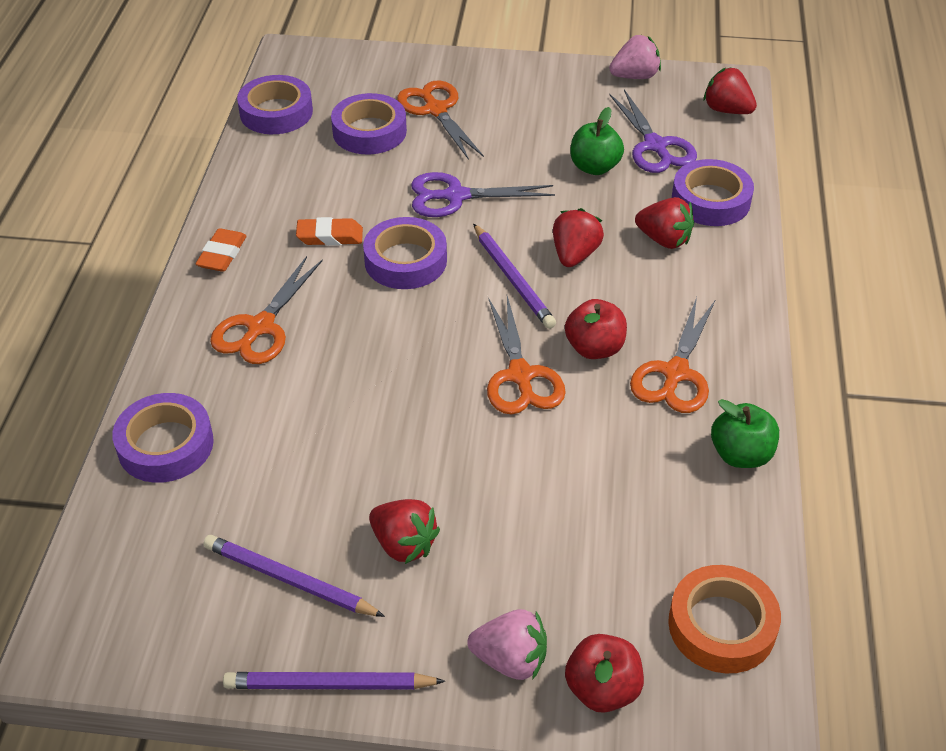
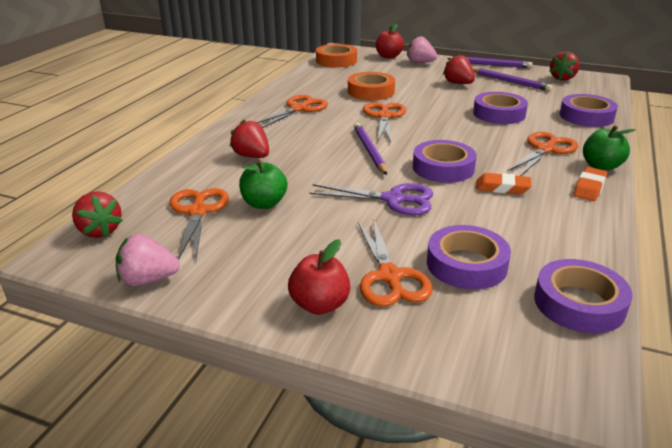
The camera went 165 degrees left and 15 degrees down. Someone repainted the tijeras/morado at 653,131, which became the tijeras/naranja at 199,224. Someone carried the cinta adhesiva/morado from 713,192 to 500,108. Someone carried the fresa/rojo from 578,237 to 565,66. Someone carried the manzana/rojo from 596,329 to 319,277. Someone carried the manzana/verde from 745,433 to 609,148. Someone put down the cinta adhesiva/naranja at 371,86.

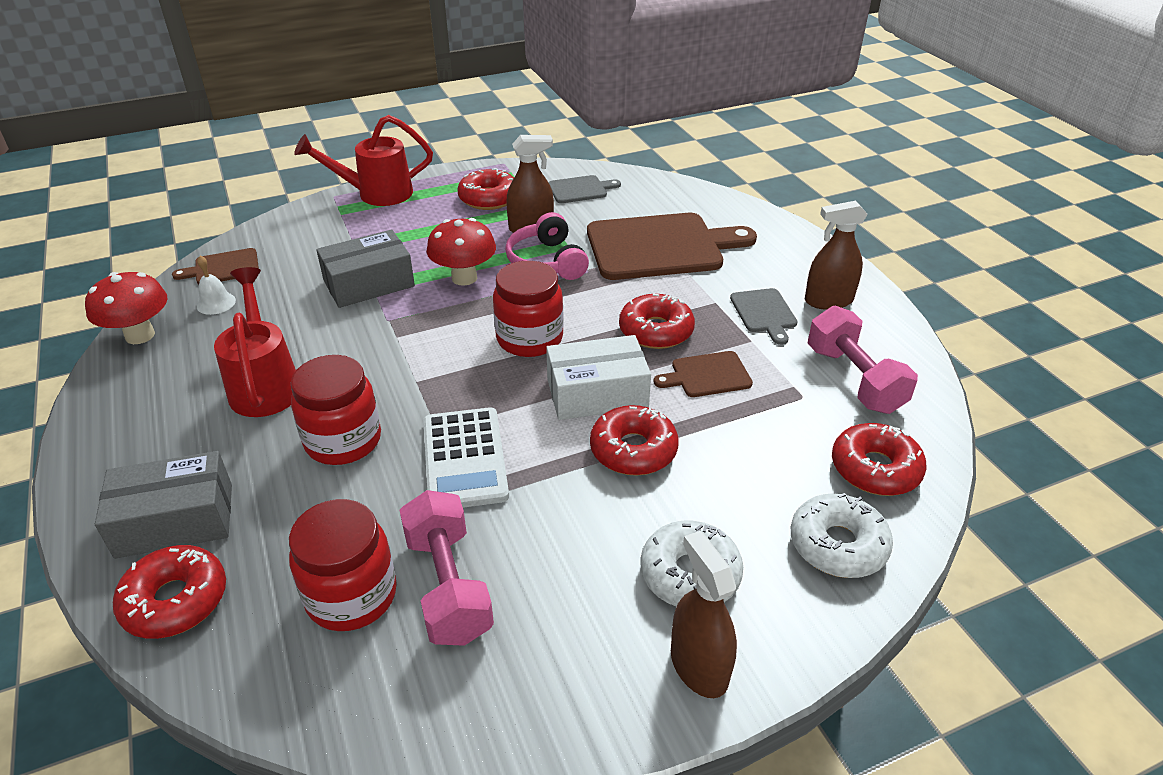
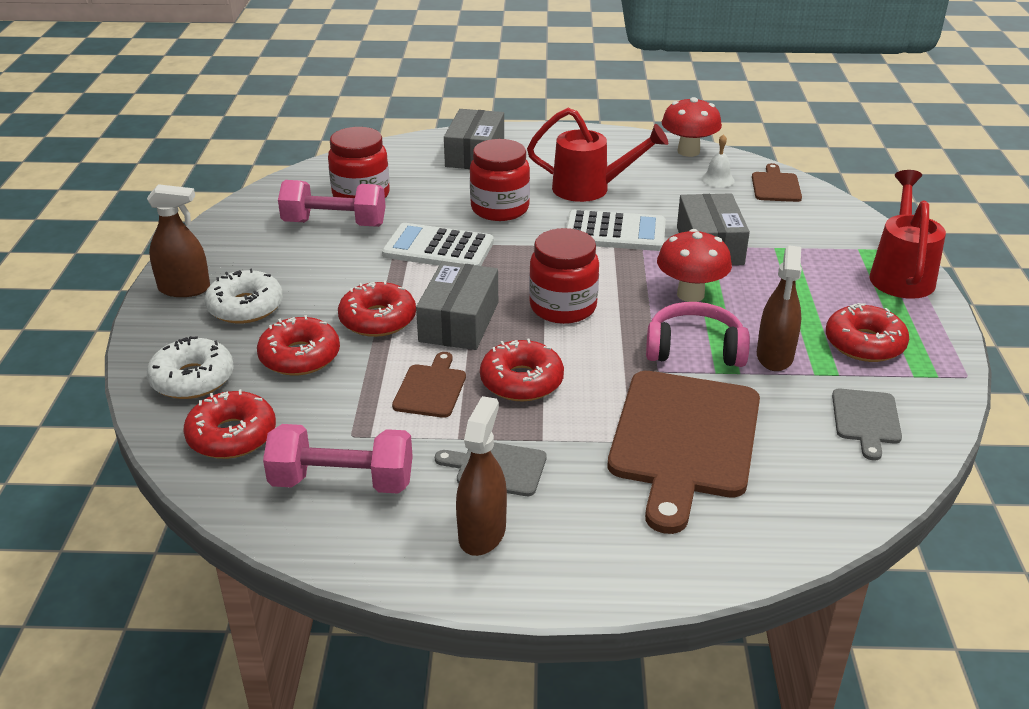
The camera went 115 degrees right and 5 degrees down. Someone repainted the caja/blanco at 598,377, which became the caja/gris at 457,305. Someone carried the rosquilla/rojo from 169,592 to 298,345. Someone put down the calculadora/blanco at 616,230.

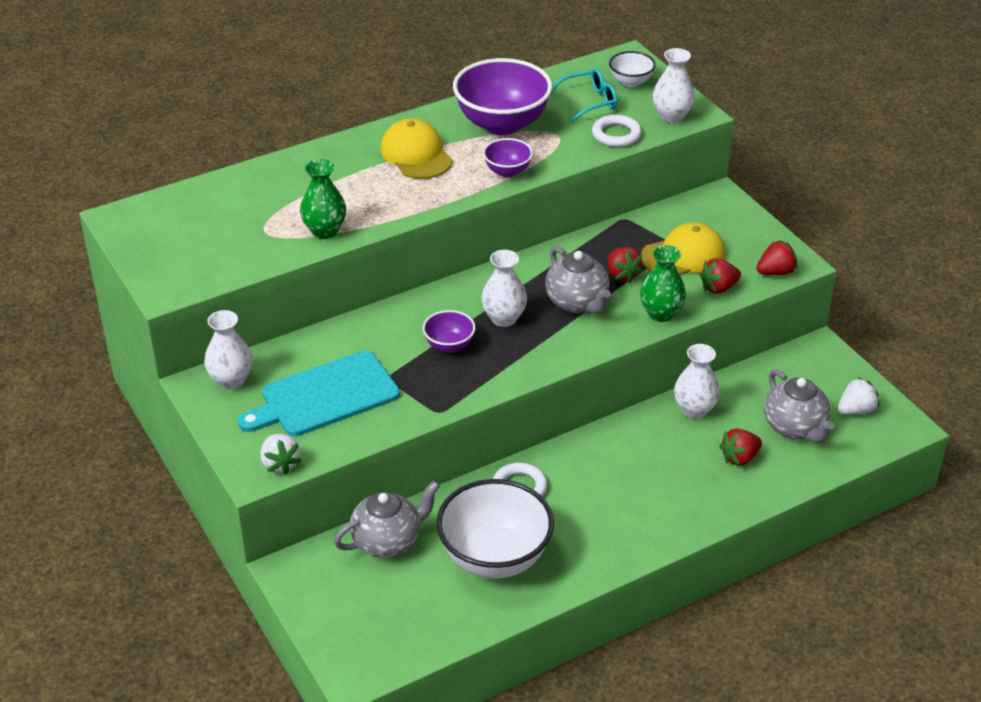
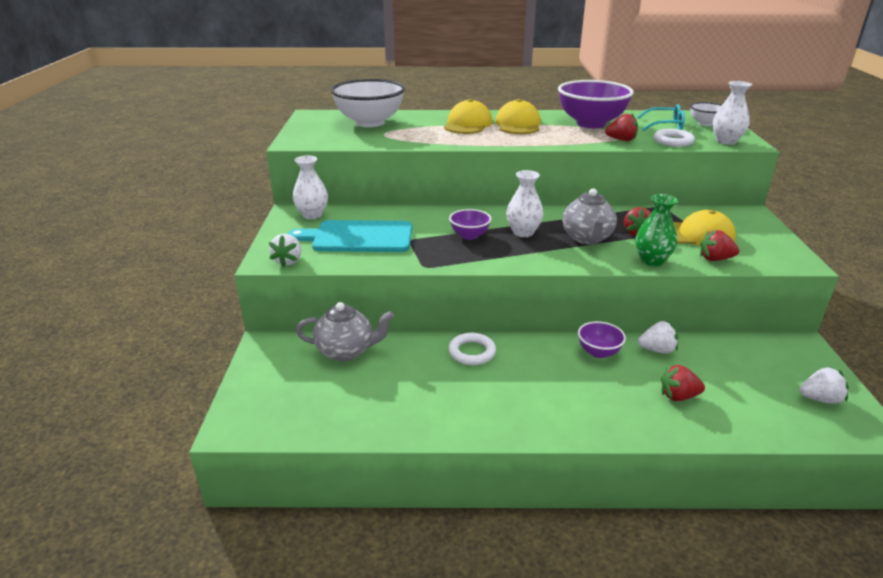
The camera went 30 degrees right and 10 degrees down. Someone carried the cuenco/morado from 508,158 to 602,339. Someone took away the florero/verde at 323,199. Someone carried the fresa/rojo from 777,257 to 621,127. Someone swapped the florero/blanco at 697,381 for the fresa/blanco at 658,337. Someone took away the tetera/gris at 799,406. Someone carried the cuenco/blanco from 495,529 to 368,103. Someone put down the gorra/amarillo at 468,116.

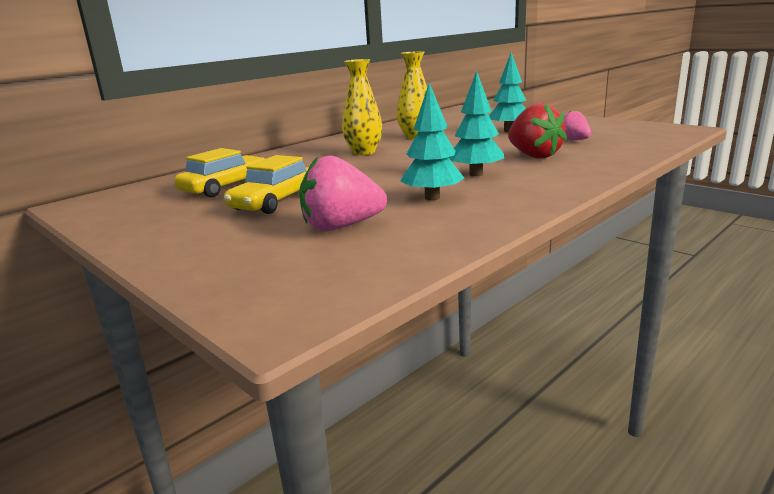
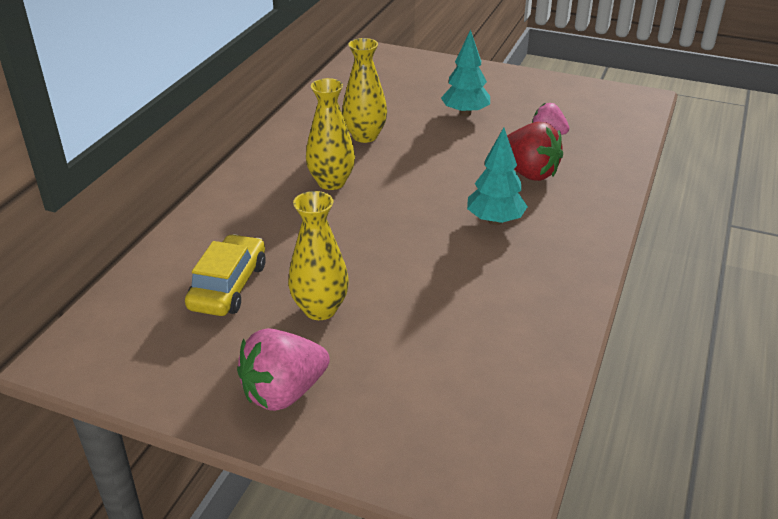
The camera went 25 degrees left and 15 degrees up. Someone took away the árbol/turquesa at 432,141. Someone swapped the coche/amarillo at 266,184 for the florero/amarillo at 318,255. Someone carried the fresa/rosa from 343,193 to 283,369.

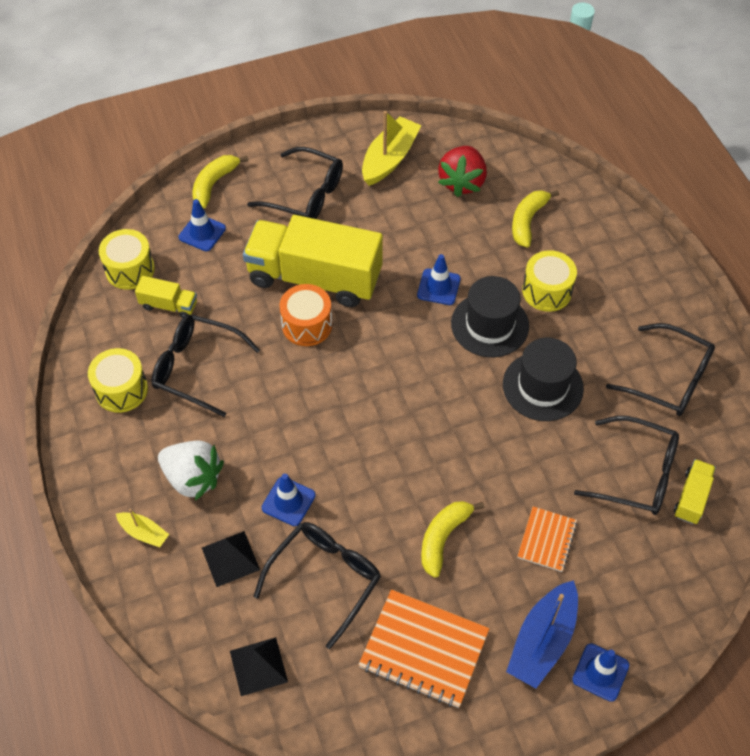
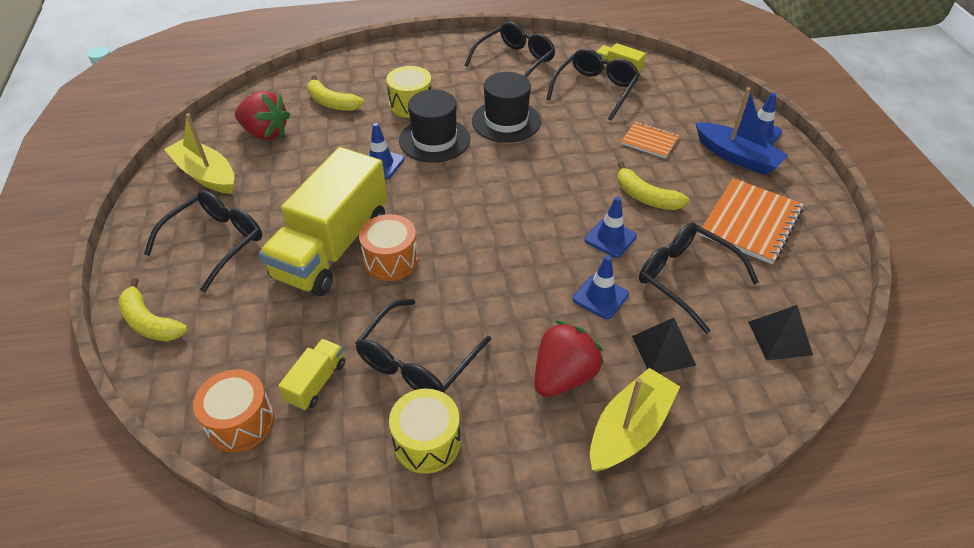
The camera went 80 degrees left and 10 degrees down. Someone carried the cono de tráfico/azul from 202,225 to 611,227. Someone repainted the tambor/amarillo at 127,259, which became the tambor/naranja at 233,410. Someone repainted the fresa/blanco at 191,470, which became the fresa/rojo at 569,358. Someone scaled the barco/amarillo at 142,528 by 1.89.

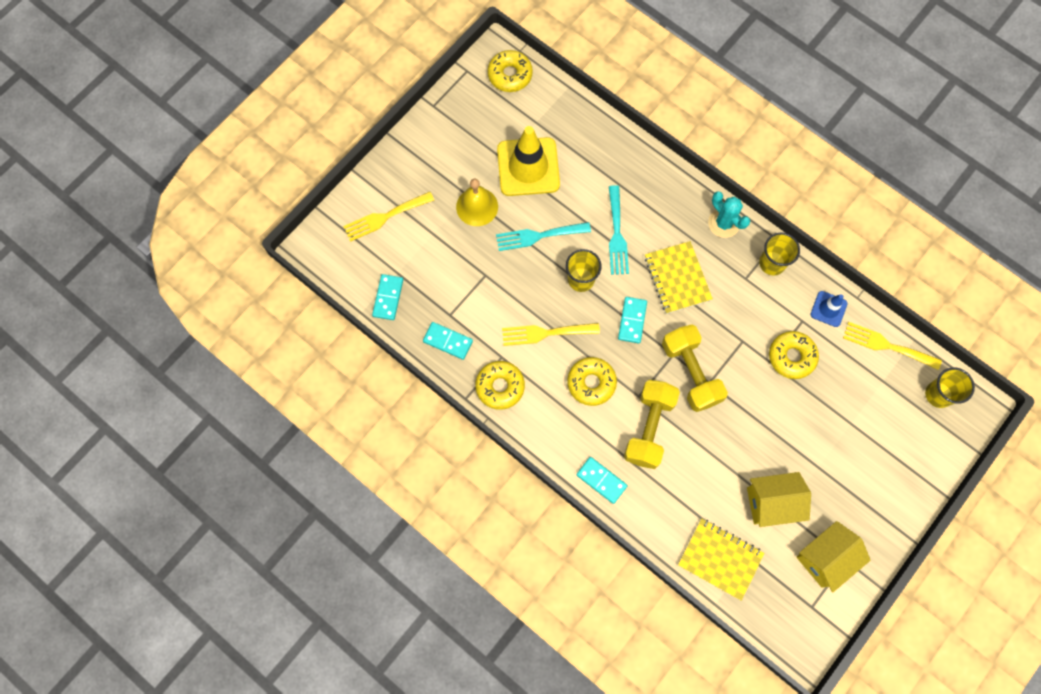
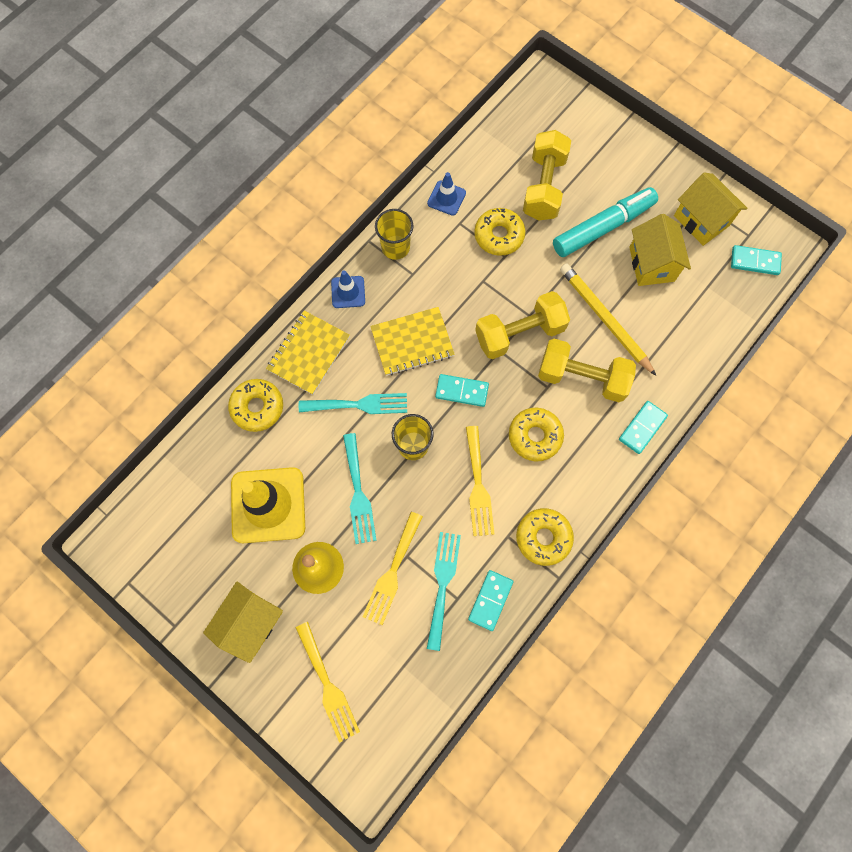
The camera went 90 degrees left and 0 degrees up. Someone carried the rosquilla/amarillo from 510,71 to 255,405. Someone swapped the cactus/turquesa at 729,214 for the cono de tráfico/azul at 348,289. Someone carried the ficha de dominó/turquesa from 387,297 to 756,260. Someone carried the tenedor/amarillo from 892,346 to 393,568. Someone took away the vaso/amarillo at 950,387. Someone carried the cuaderno/amarillo from 721,560 to 308,353. Someone put down the mancuerna/amarillo at 547,175. Someone put down the rotulador/turquesa at 605,222. Someone put down the lápiz/amarillo at 608,320. Someone put down the tenedor/turquesa at 444,591. Someone put down the casa/amarillo at 243,622.

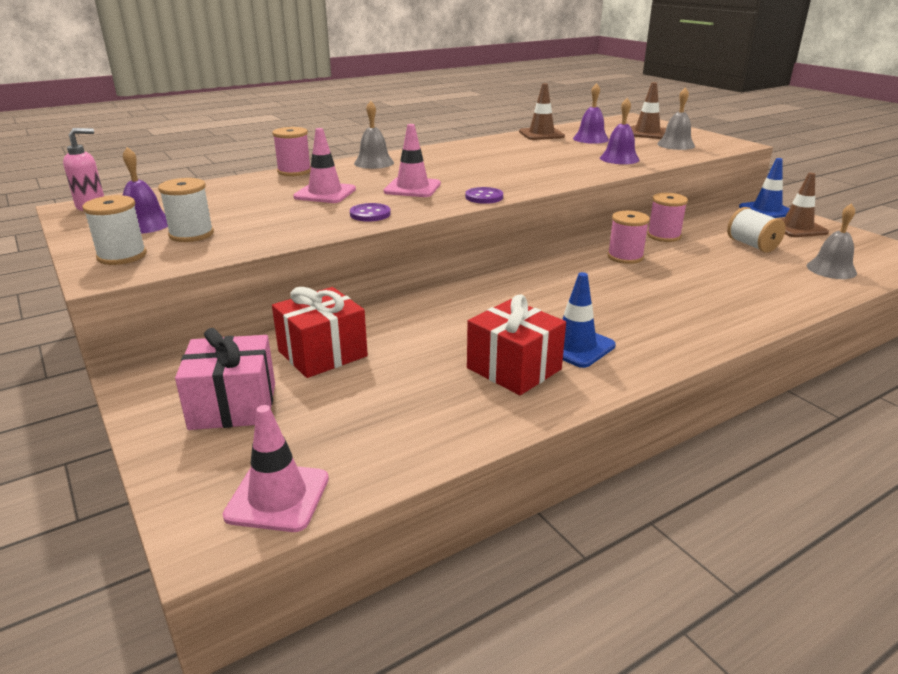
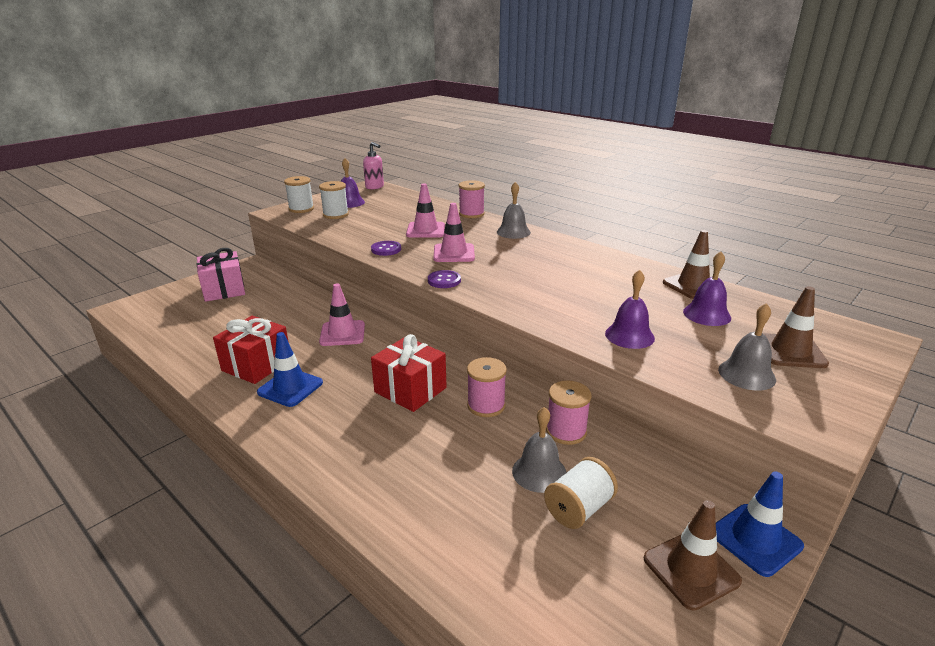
The camera went 75 degrees right and 0 degrees up. Someone carried the campana/gris from 832,241 to 539,450. Someone carried the regalo/rojo from 320,332 to 409,373. Someone carried the cono de tráfico/rosa from 276,468 to 342,314.

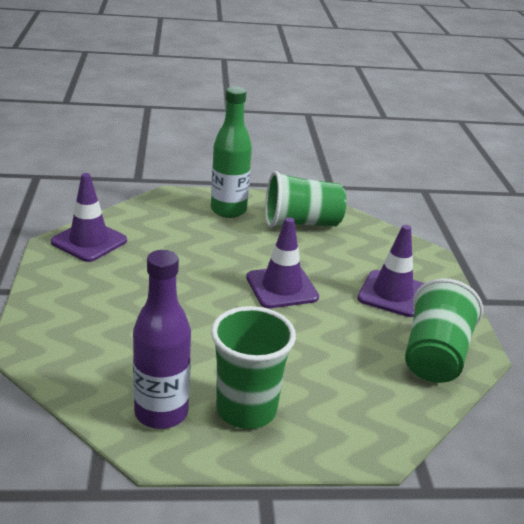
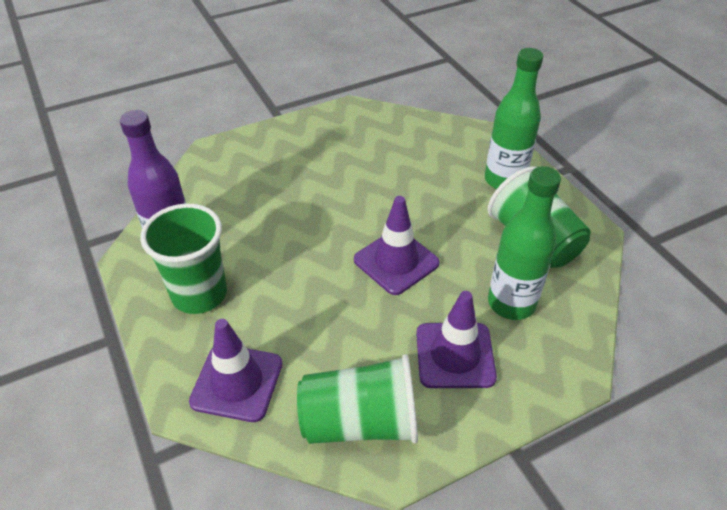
The camera went 70 degrees right and 15 degrees up. Someone carried the cono de tráfico/morado from 89,217 to 235,370. Someone put down the botella/verde at 524,243.

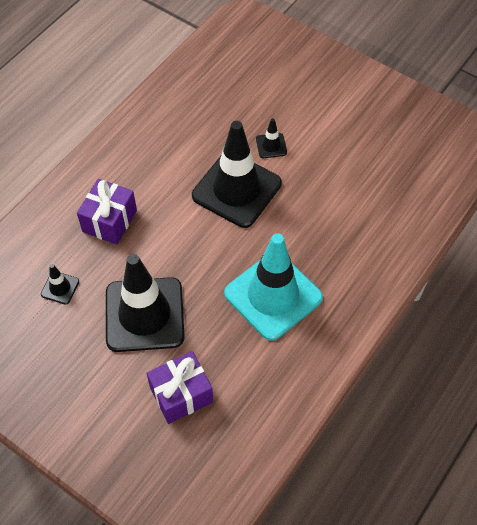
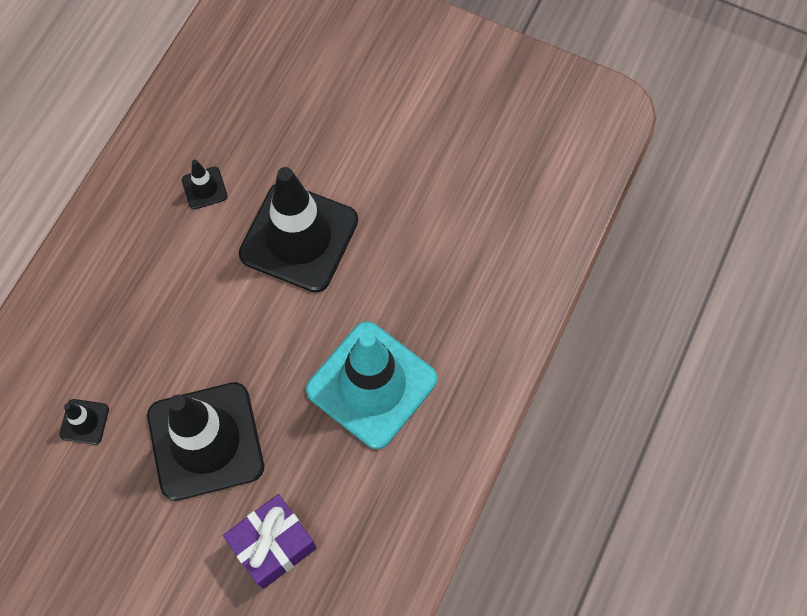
The camera went 10 degrees left and 10 degrees up. Someone carried the cono de tráfico/negro from 271,138 to 205,184. Someone took away the regalo/morado at 107,212.

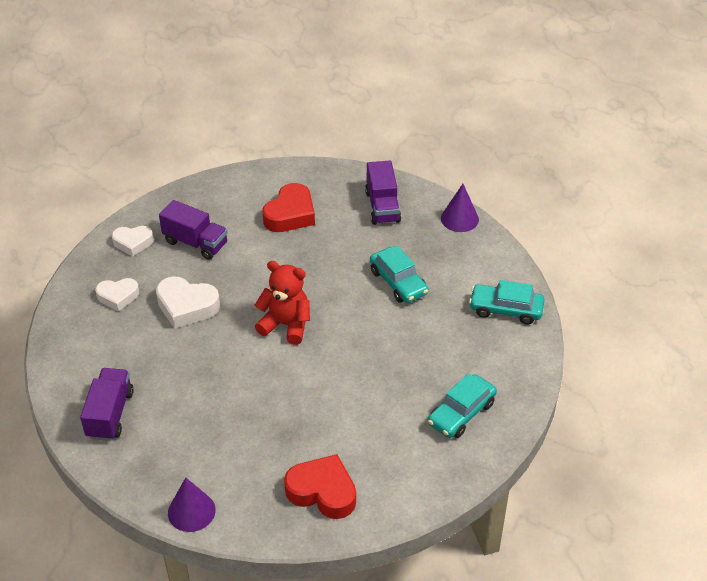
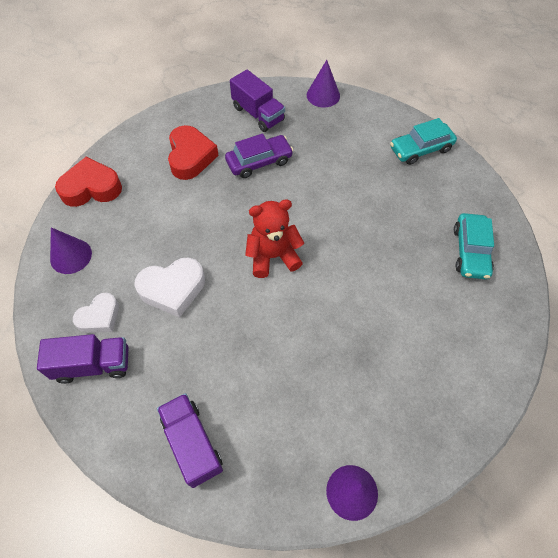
The camera went 35 degrees left and 15 degrees up. Someone carried the camión/morado from 193,230 to 82,359. Someone swapped the corazón/blanco at 133,241 for the cono/morado at 71,250. Someone took away the coche/turquesa at 399,274. Someone carried the corazón/rojo from 320,486 to 88,182. Someone put down the coche/morado at 259,155.

